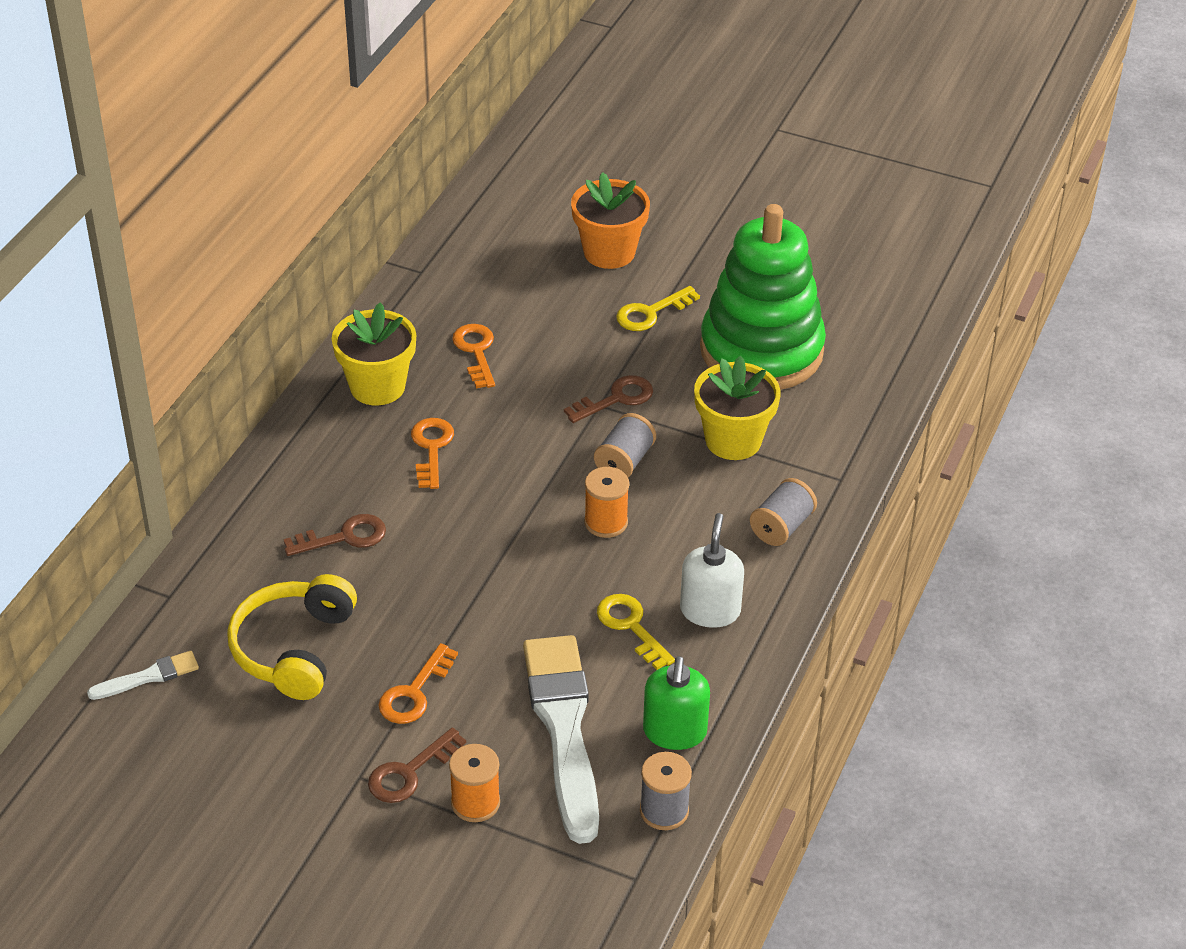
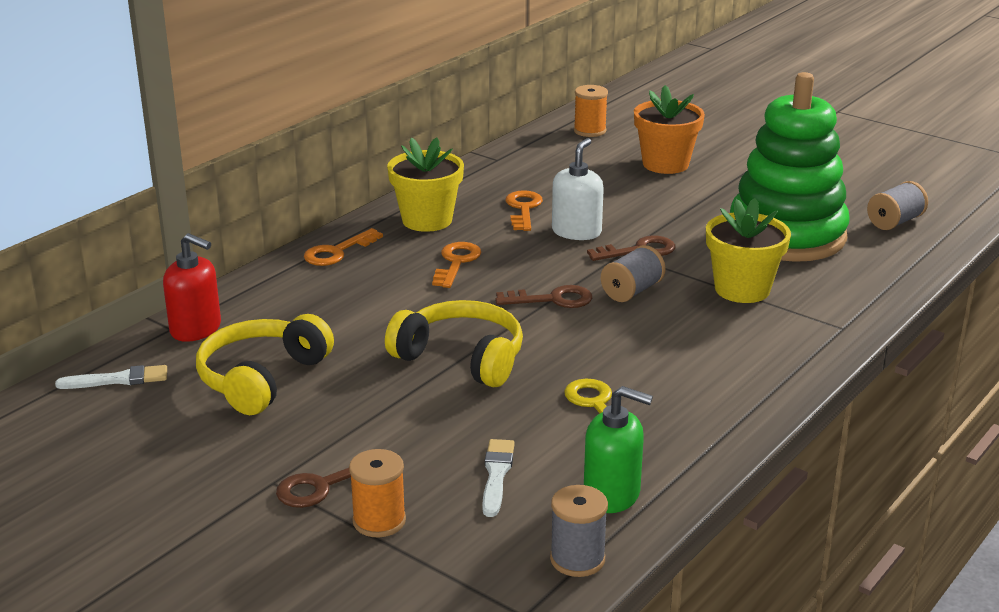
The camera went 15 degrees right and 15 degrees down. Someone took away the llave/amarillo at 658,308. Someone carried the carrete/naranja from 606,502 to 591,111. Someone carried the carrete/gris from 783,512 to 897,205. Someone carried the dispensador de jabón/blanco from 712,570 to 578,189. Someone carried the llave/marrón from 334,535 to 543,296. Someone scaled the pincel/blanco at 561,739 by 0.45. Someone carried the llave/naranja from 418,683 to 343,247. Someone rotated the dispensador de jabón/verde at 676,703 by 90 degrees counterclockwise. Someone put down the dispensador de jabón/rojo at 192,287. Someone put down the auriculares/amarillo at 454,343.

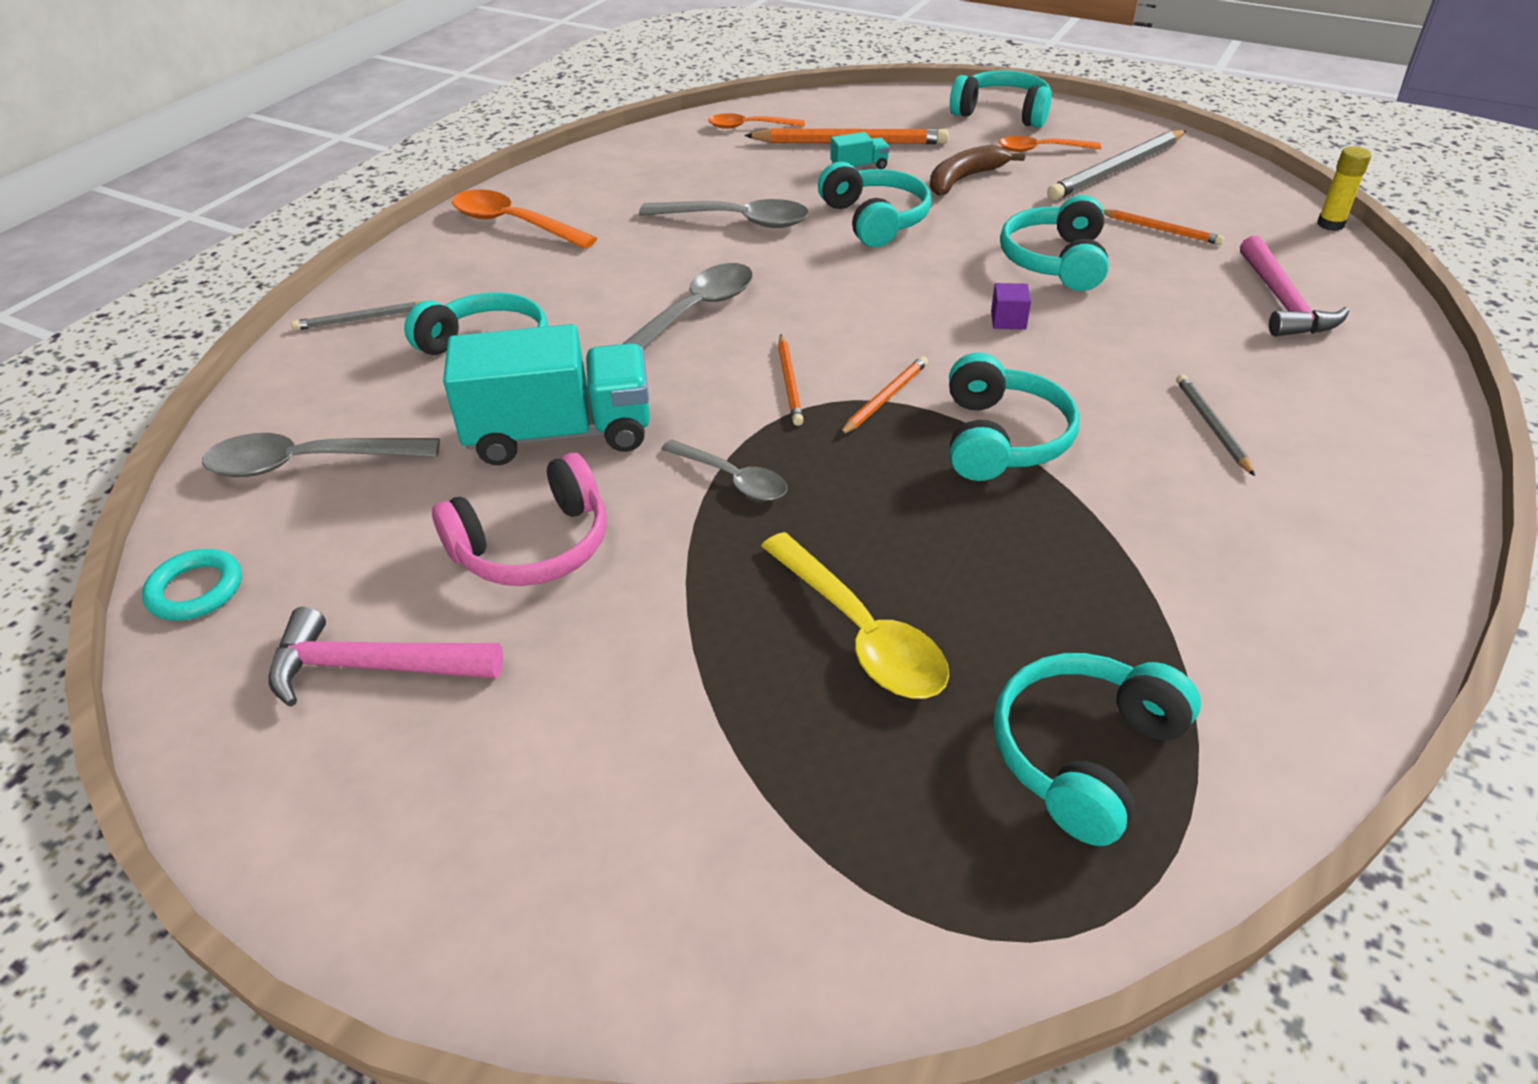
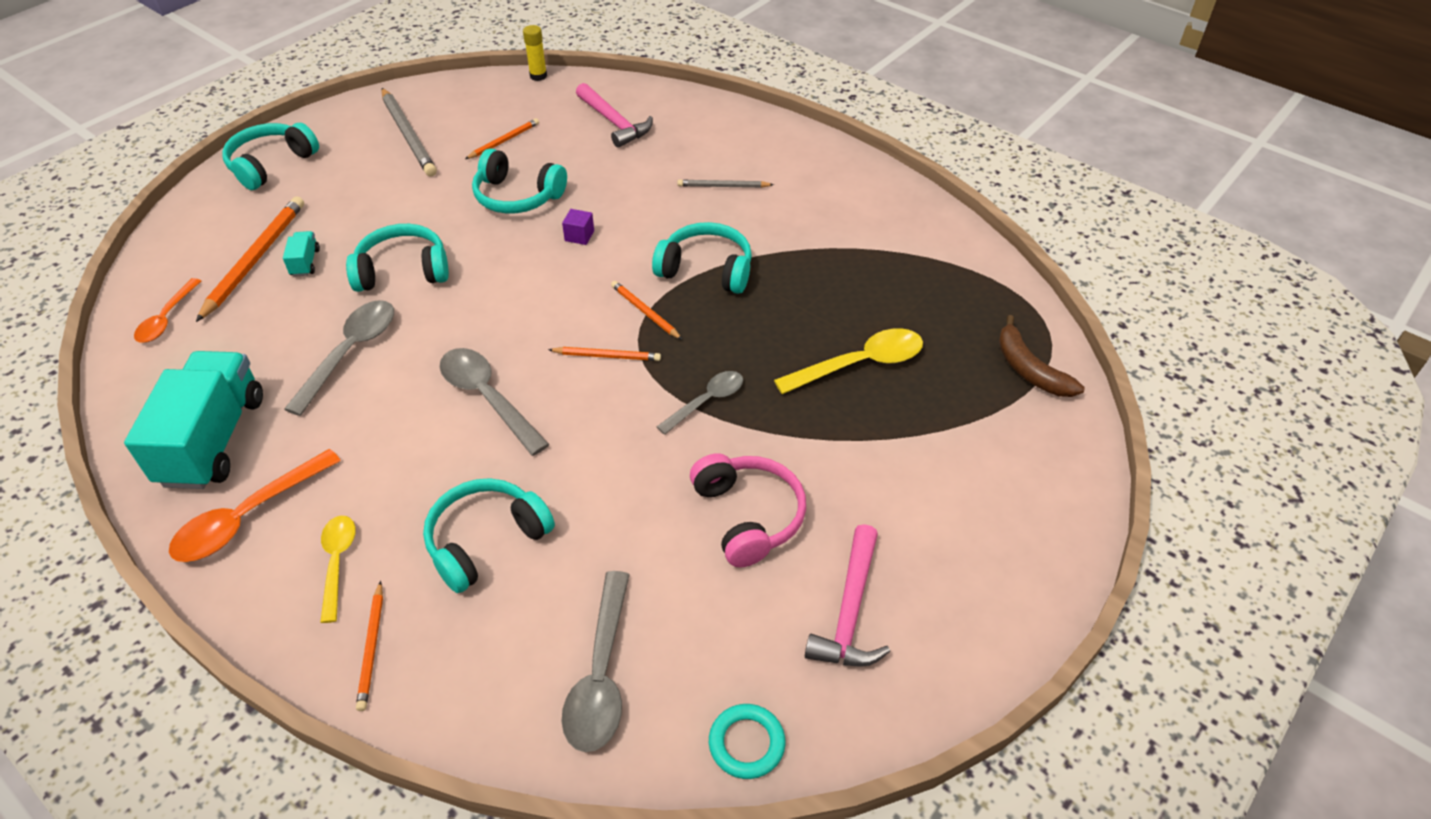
The camera went 80 degrees left and 5 degrees up. Someone took away the cuchara/naranja at 1050,144. Someone carried the plátano/marrón from 977,170 to 1042,356. Someone rotated the martillo/rosa at 1294,286 by 45 degrees clockwise. Someone repainted the lápiz/gris at 355,316, which became the lápiz/naranja at 369,646. Someone carried the camión/turquesa from 546,394 to 193,420. Someone took away the auriculares/turquesa at 1097,749. Someone put down the cuchara/amarillo at 338,569.

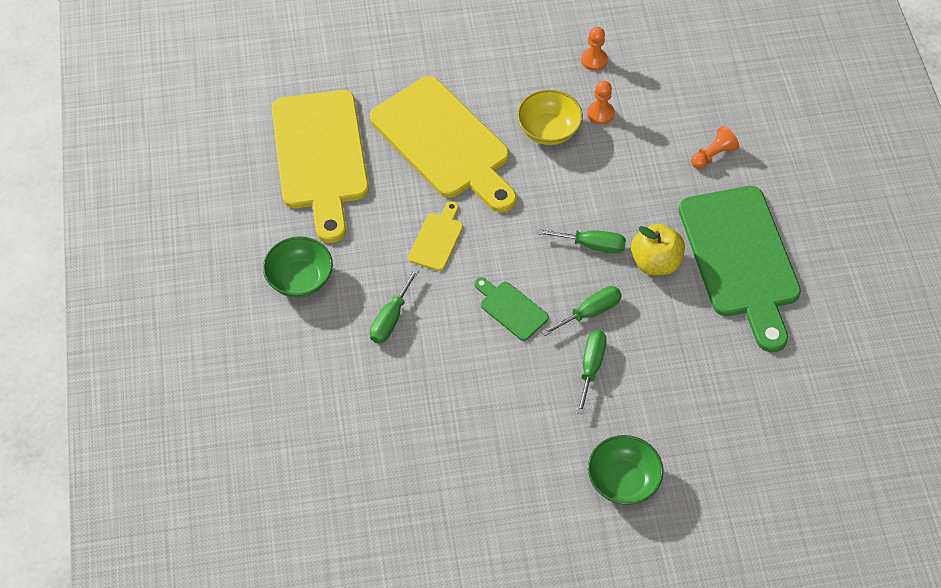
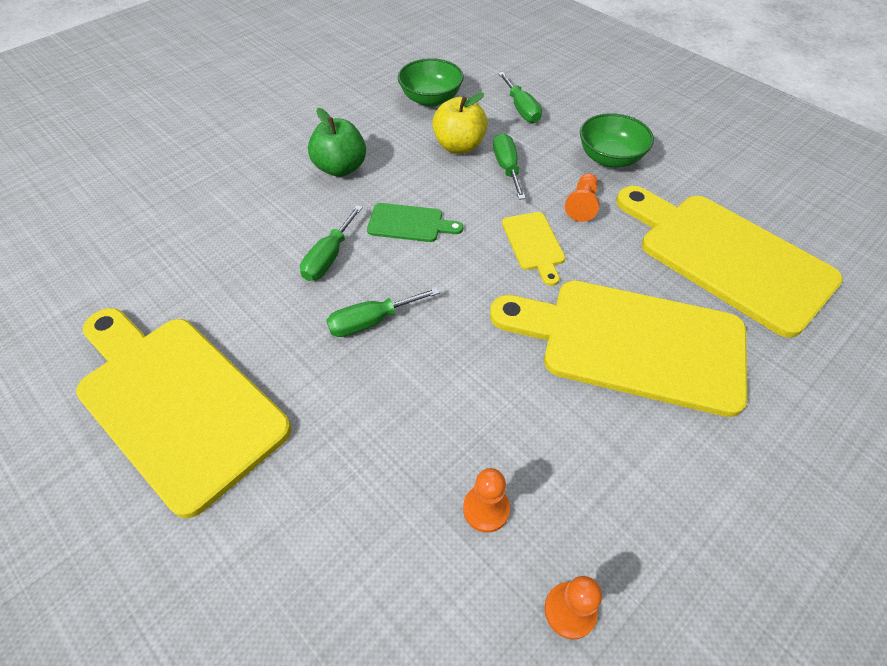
The camera went 145 degrees right and 5 degrees down. Someone took away the cuenco/amarillo at 550,117. Someone carried the peón/naranja from 715,147 to 582,197. Someone repainted the tabla de cortar/verde at 740,269, which became the tabla de cortar/amarillo at 183,413. Someone carried the manzana/amarillo from 658,249 to 460,123. Someone carried the destornillador/verde from 592,372 to 520,97. Someone carried the cuenco/verde from 625,470 to 431,82. Someone put down the manzana/verde at 337,142.

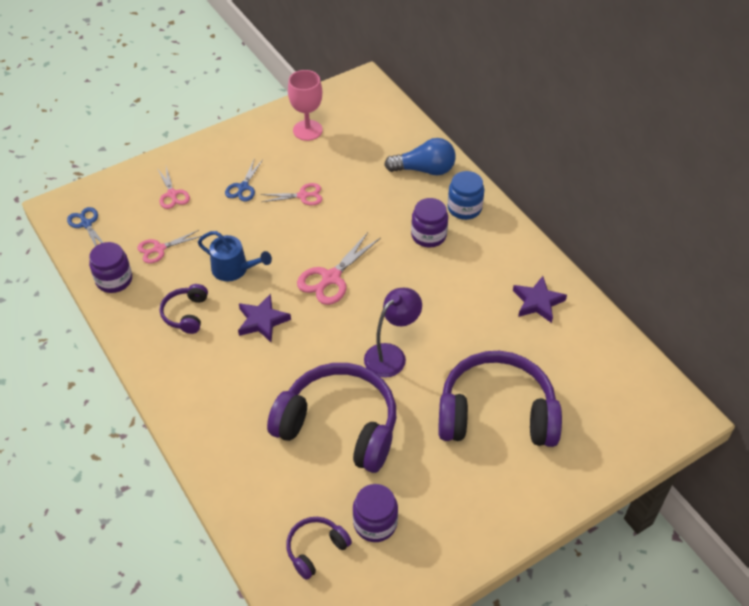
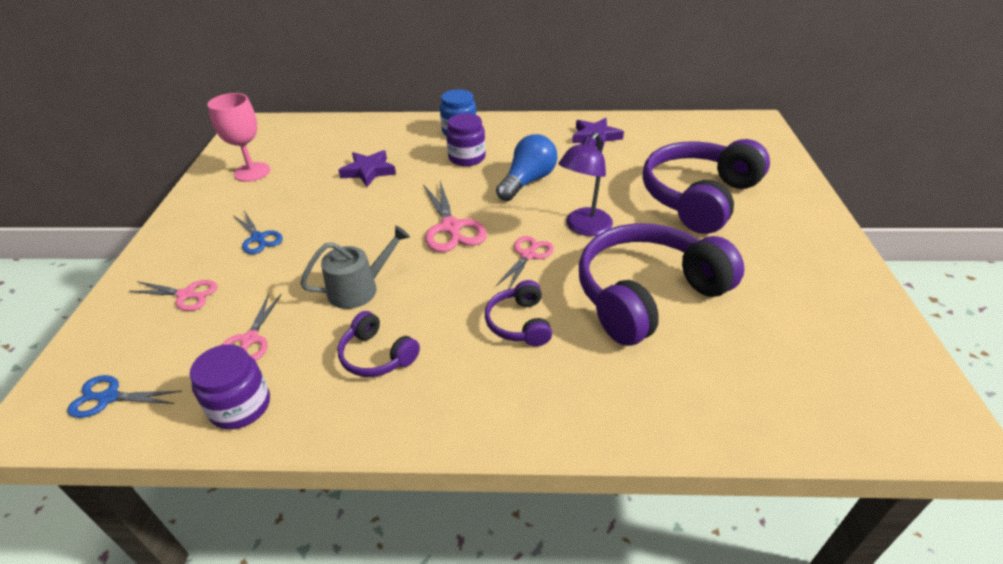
The camera went 55 degrees left and 10 degrees down. Someone carried the bombilla/azul from 420,156 to 526,167. Someone carried the tijeras/rosa from 292,194 to 525,262. Someone repainted the regadera/azul at 235,256, which became the regadera/gris at 355,267. Someone rotated the lámpara/morado at 393,333 by 135 degrees counterclockwise. Someone carried the estrella/morado from 264,318 to 367,168. Someone took away the tarro/morado at 375,513. Someone carried the auriculares/morado from 319,548 to 518,313.

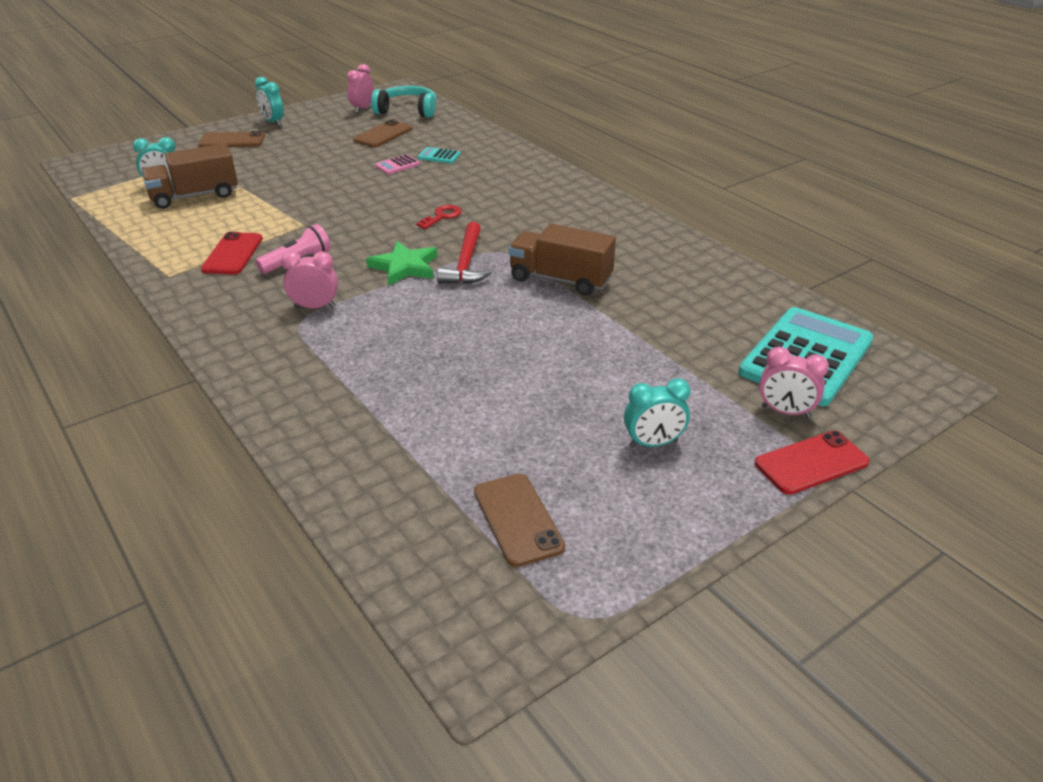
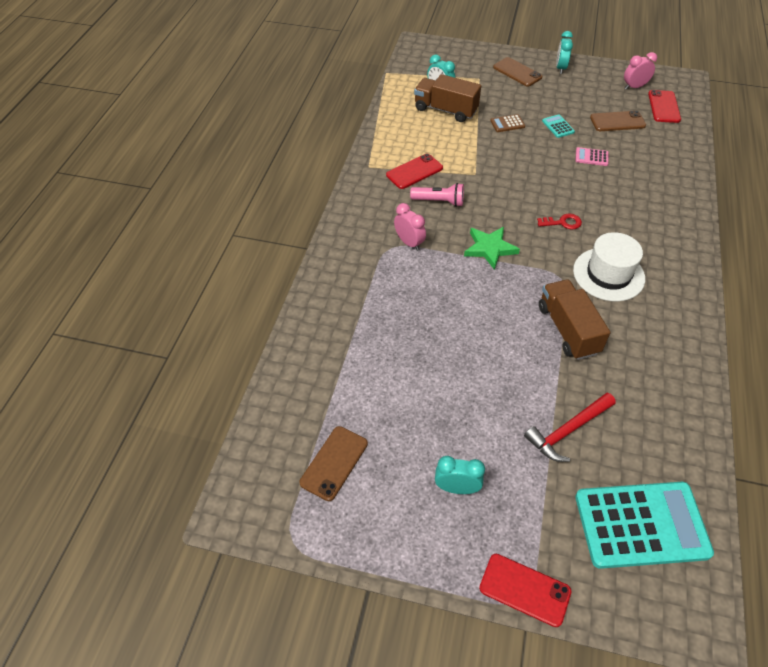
The camera went 50 degrees right and 15 degrees up. Someone swapped the auriculares/turquesa at 403,102 for the móvil/rojo at 664,106. Someone carried the calculadora/turquesa from 439,155 to 558,126. Someone carried the martillo/rojo from 464,253 to 570,427. Someone took away the despertador/rosa at 794,382. Someone rotated the despertador/turquesa at 657,412 by 150 degrees clockwise. Someone put down the calculadora/marrón at 507,123. Someone put down the sombrero/blanco at 609,266.

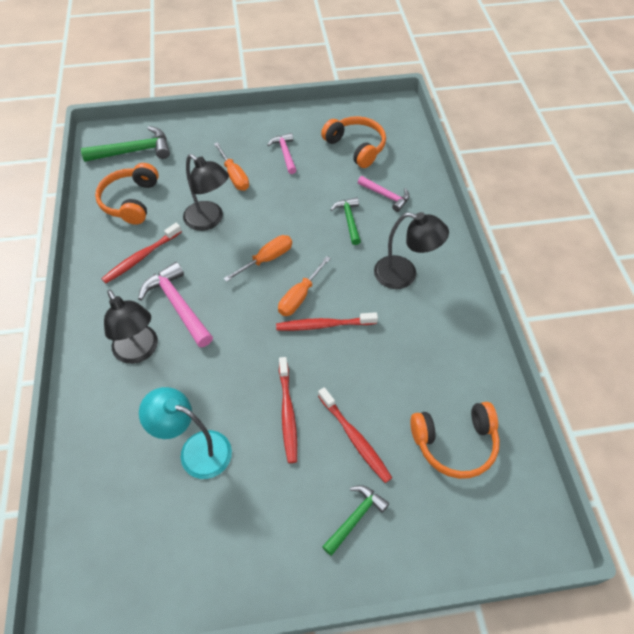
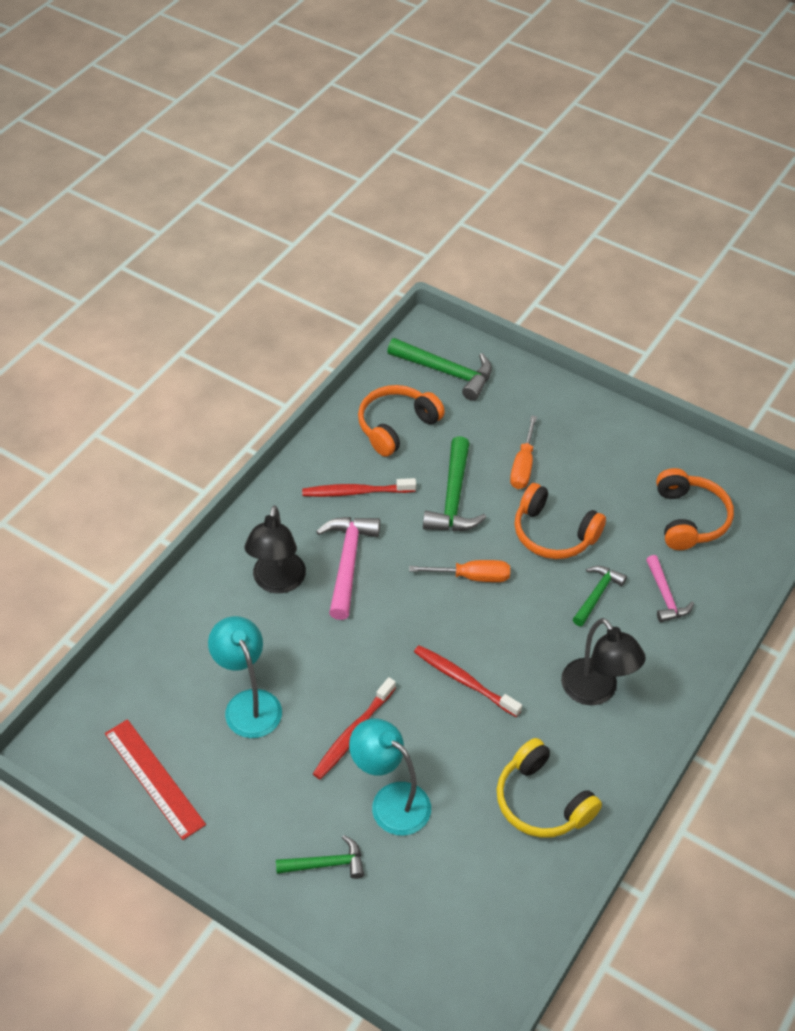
The camera went 40 degrees right and 5 degrees down. Someone took away the martillo/rosa at 281,153. Someone swapped the lámpara/negro at 206,192 for the martillo/verde at 454,483. Someone took away the destornillador/naranja at 304,286. Someone swapped the cepillo de dientes/rojo at 355,435 for the lámpara/turquesa at 390,777. Someone carried the auriculares/naranja from 455,440 to 560,521. Someone put down the regla/rojo at 155,779. Someone put down the auriculares/amarillo at 549,788.

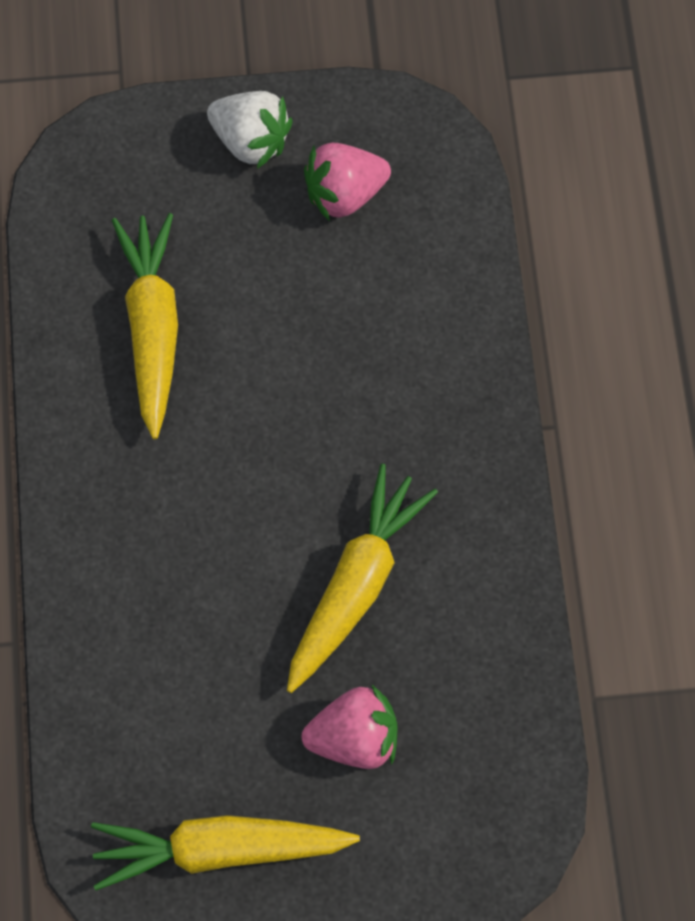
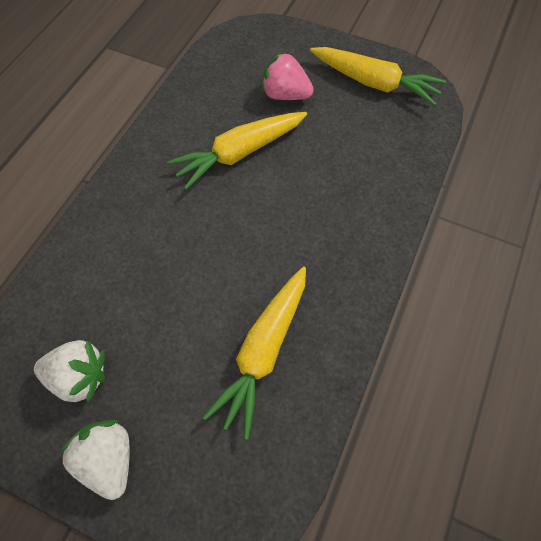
The camera went 150 degrees left and 5 degrees down. Someone repainted the fresa/rosa at 347,182, which became the fresa/blanco at 69,371.

